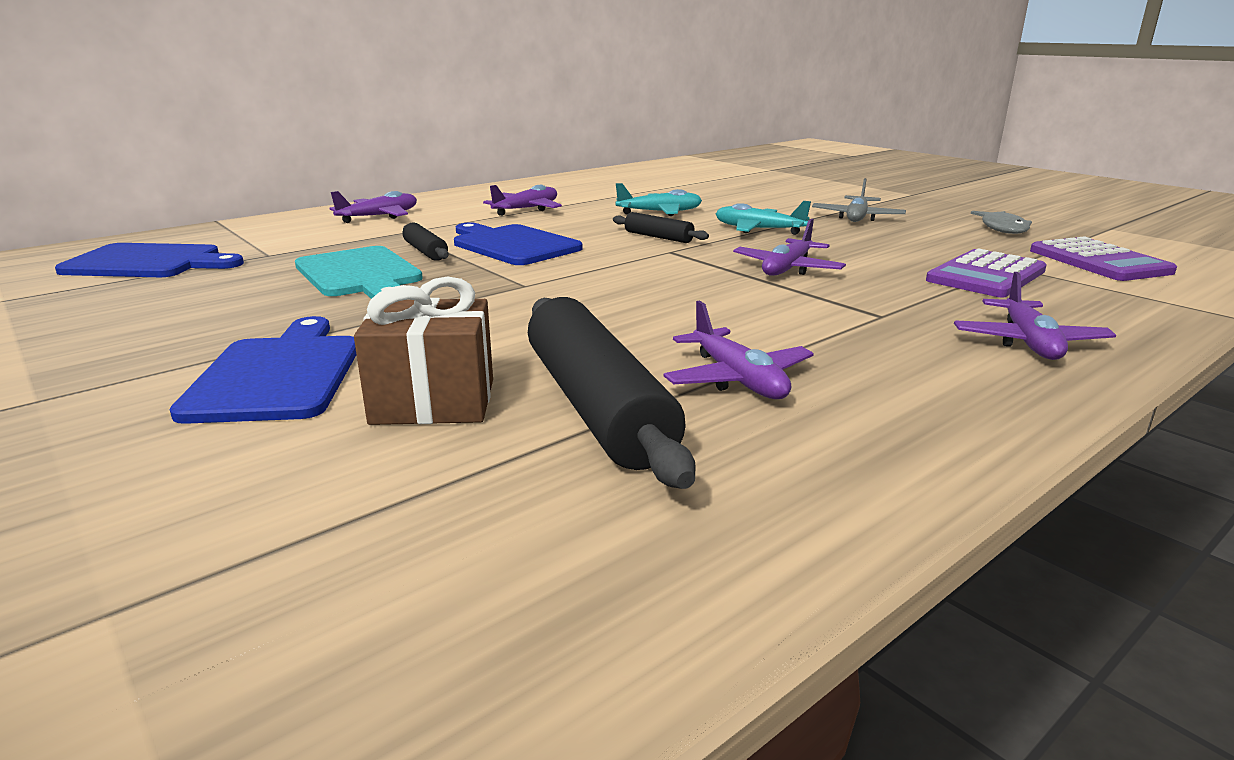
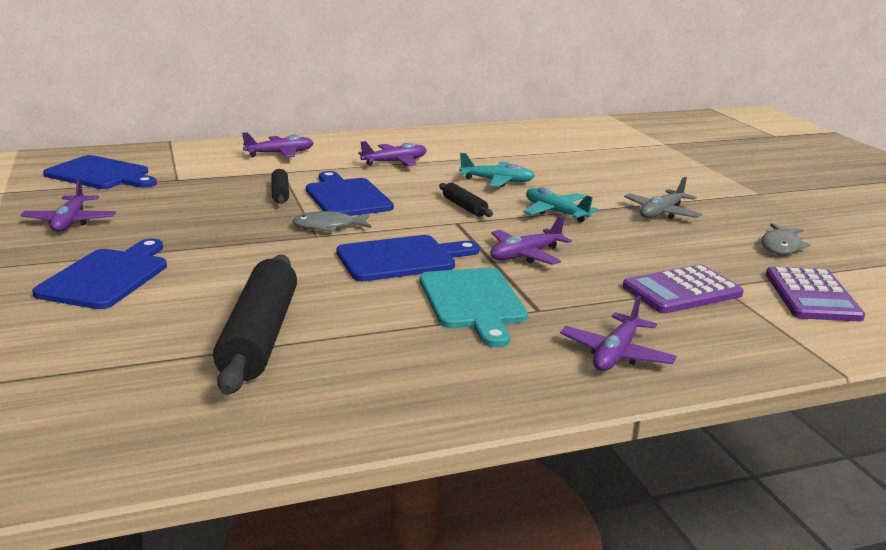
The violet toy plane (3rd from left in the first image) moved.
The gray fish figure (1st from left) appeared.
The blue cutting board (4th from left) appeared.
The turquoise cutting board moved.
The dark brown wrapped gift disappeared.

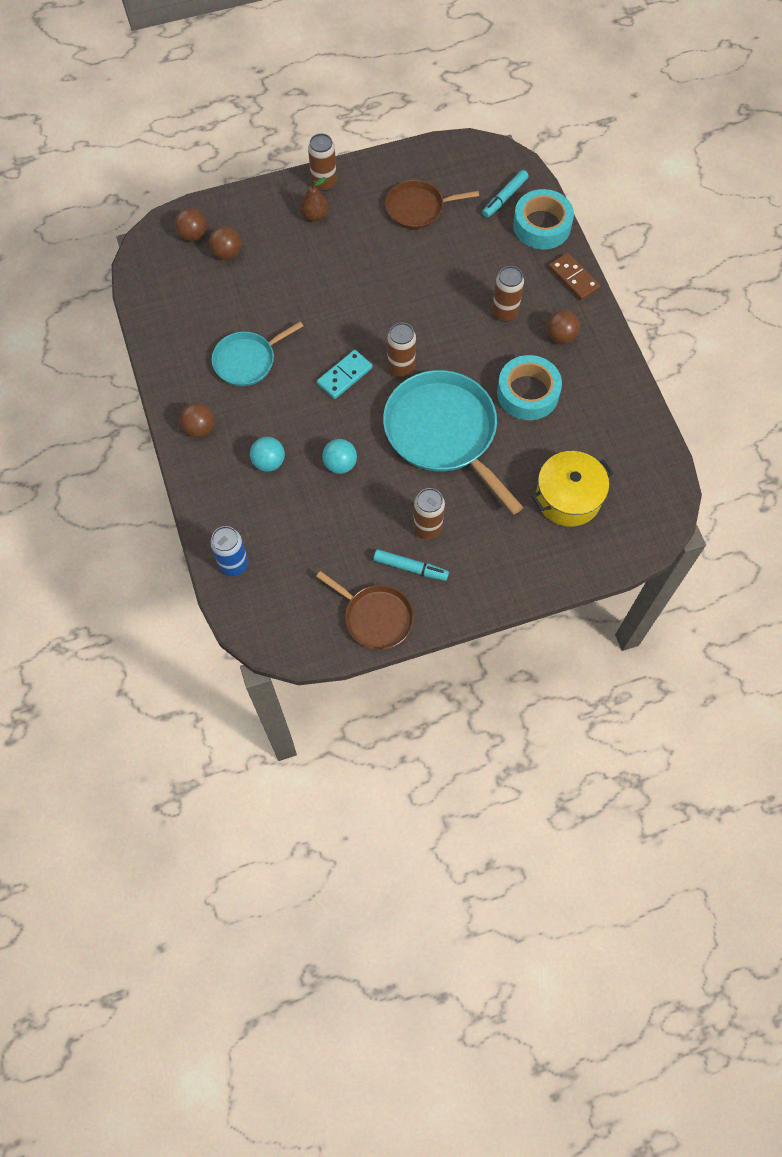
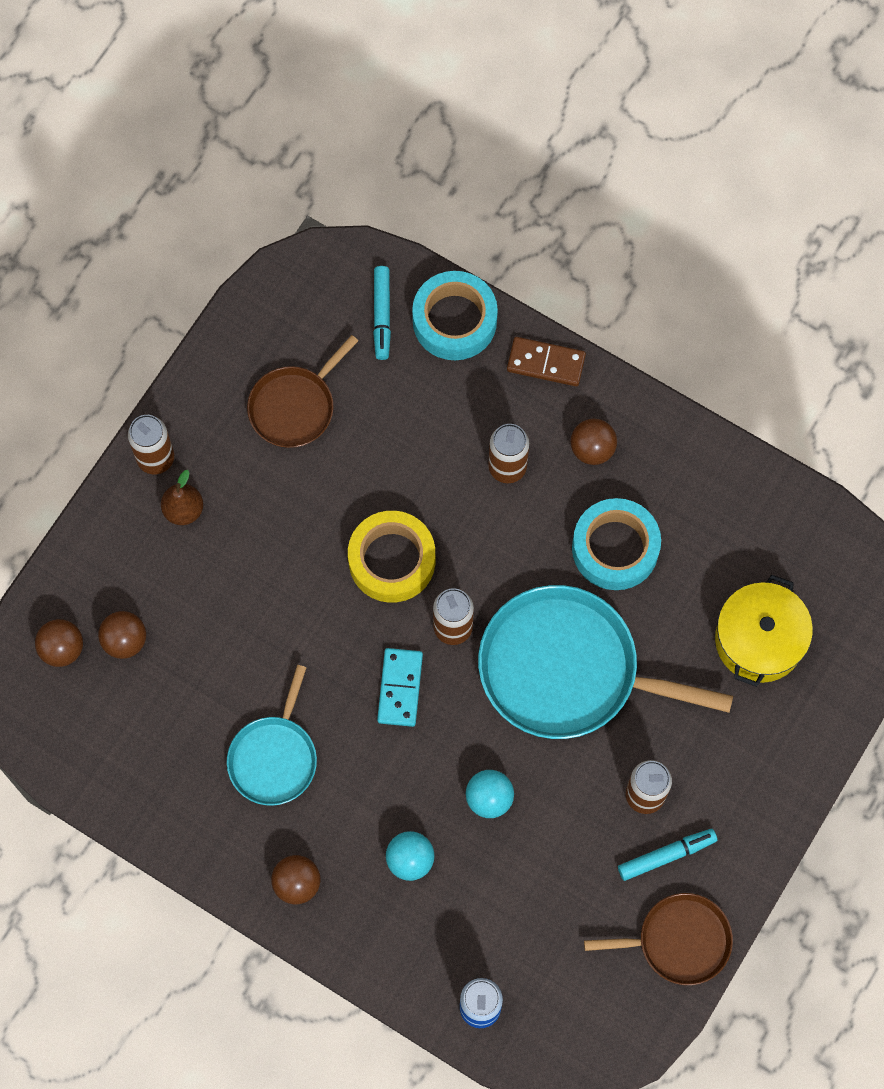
The golden roll of tape appeared.

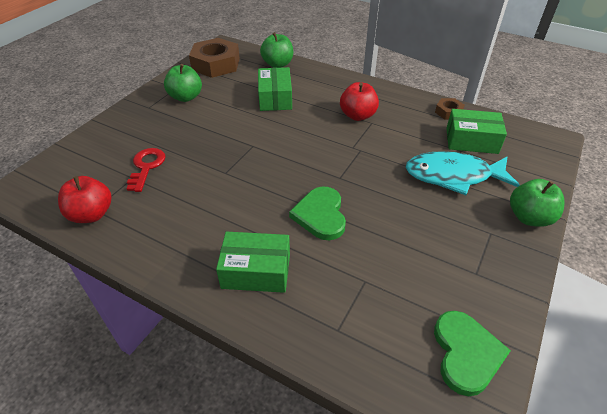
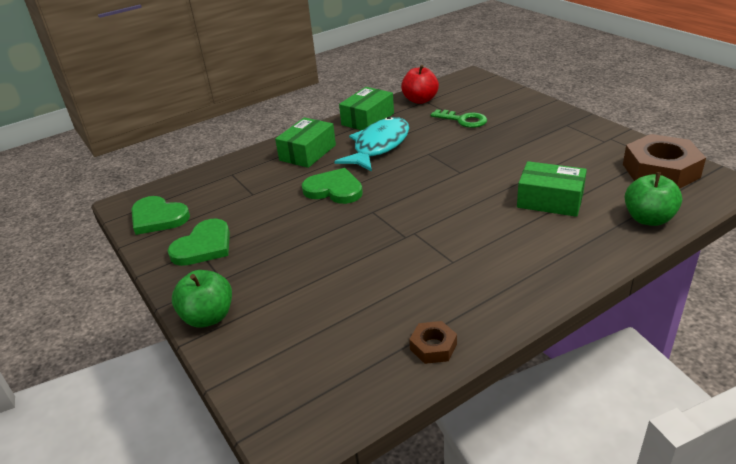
The green heart (2nd from left) appeared.
The turquoise fish figure moved.
The green package (3rd from left in the first image) moved.
The red latchkey became the green latchkey.
The green toy apple (1st from left) disappeared.
The red toy apple (2nd from left) disappeared.

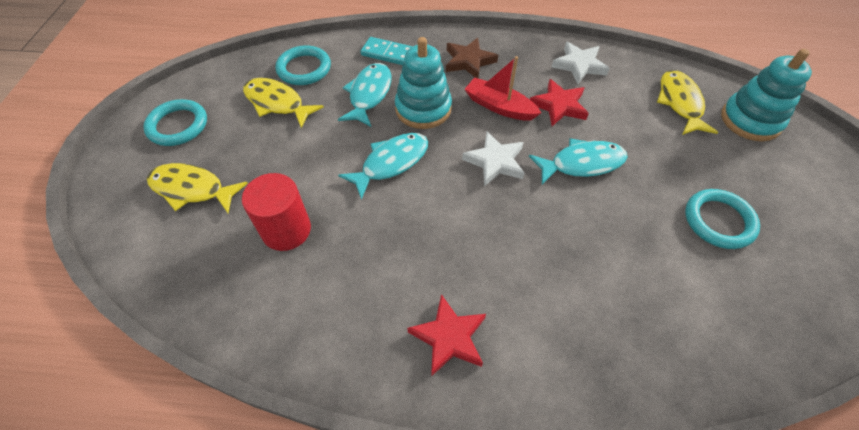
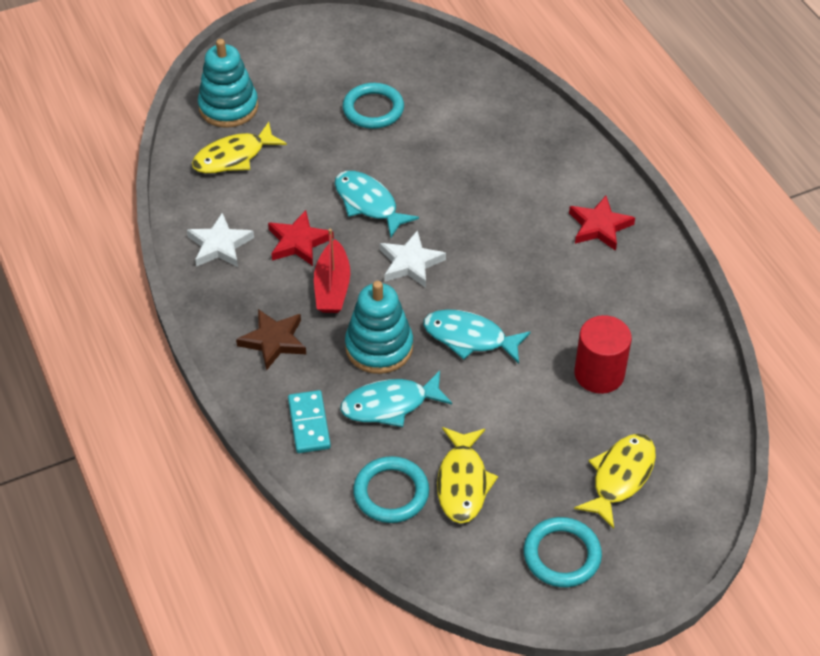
The golden fish figure (1st from left in the first image) turned 135 degrees counterclockwise.

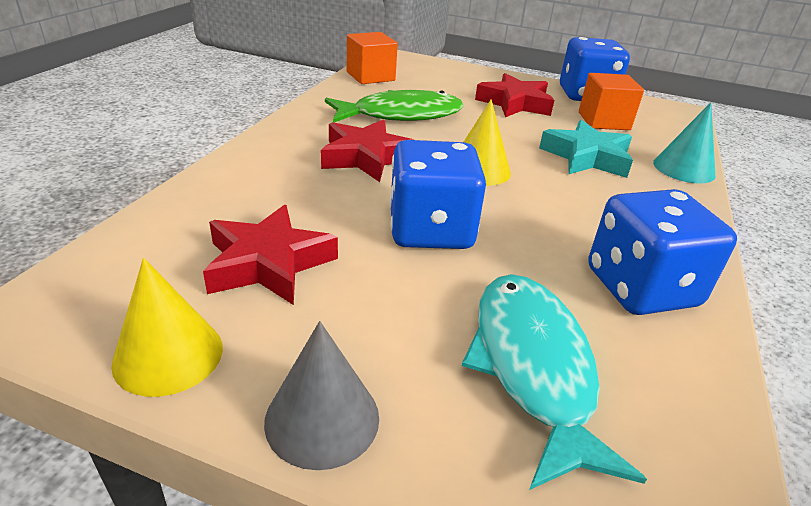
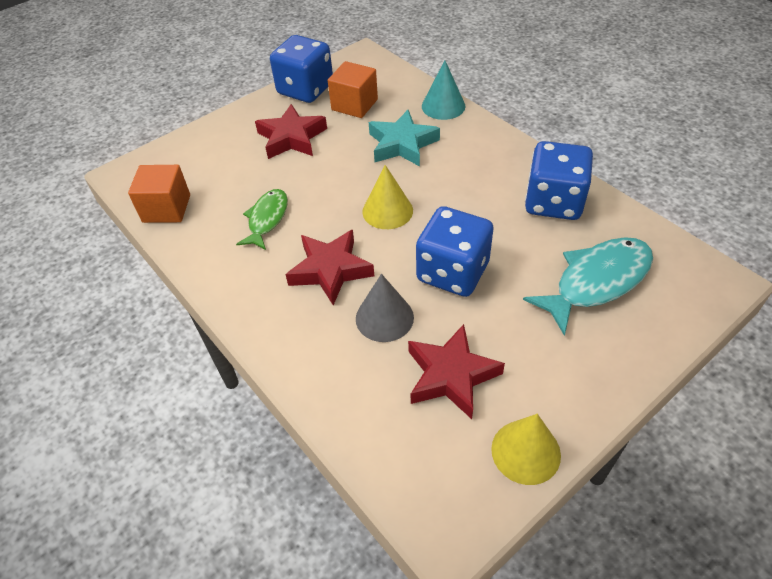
The green fish figure changed to 0.62 times the size.
The gray cone shape moved.
The turquoise fish figure turned 120 degrees clockwise.

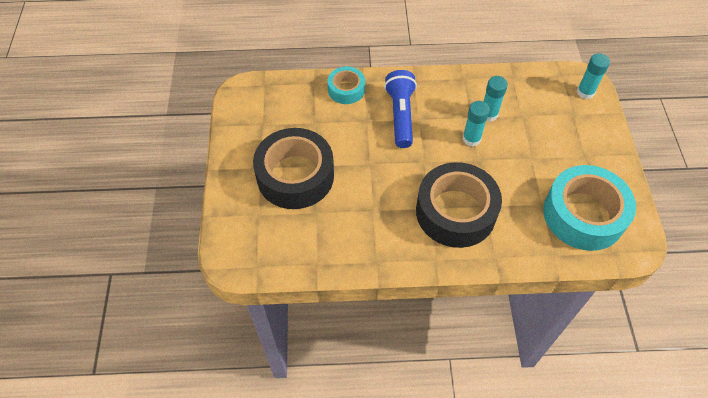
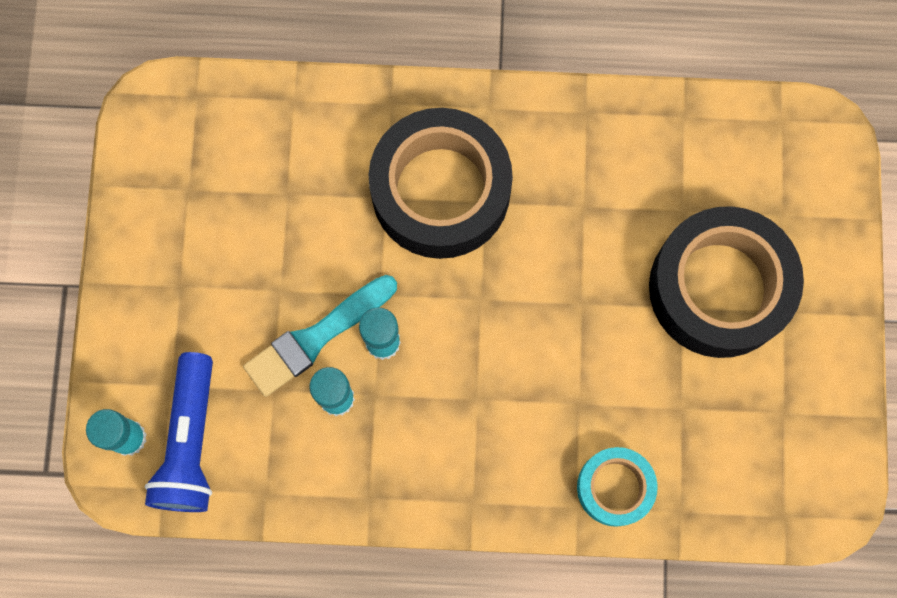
The blue torch moved.
The turquoise paint brush appeared.
The turquoise roll of tape (2nd from left) disappeared.

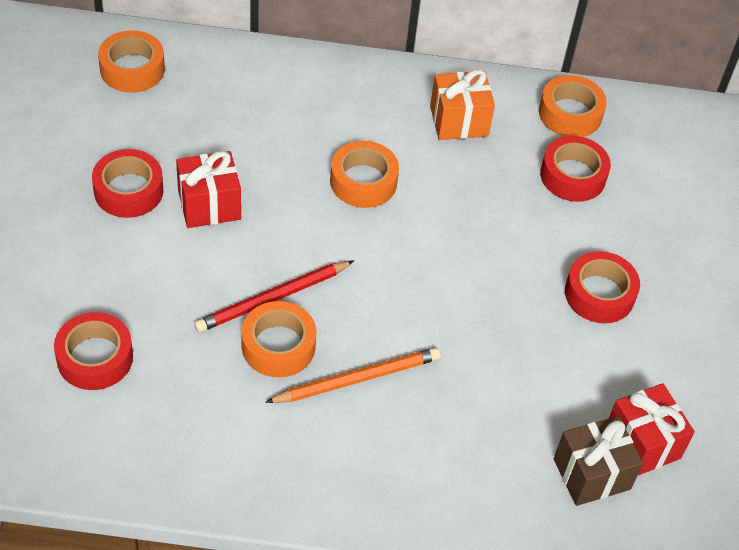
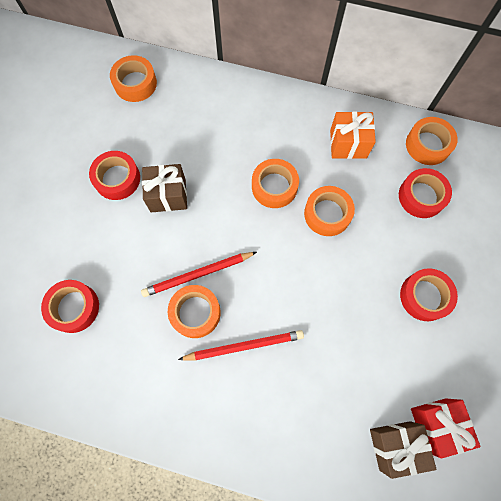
The red wrapped gift (1st from left) became the dark brown wrapped gift (1st from left).
The bright orange wooden pencil became the red wooden pencil (2nd from left).
The bright orange roll of tape (4th from left) appeared.

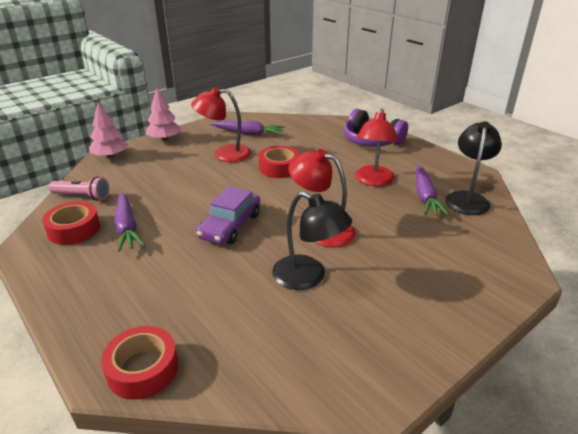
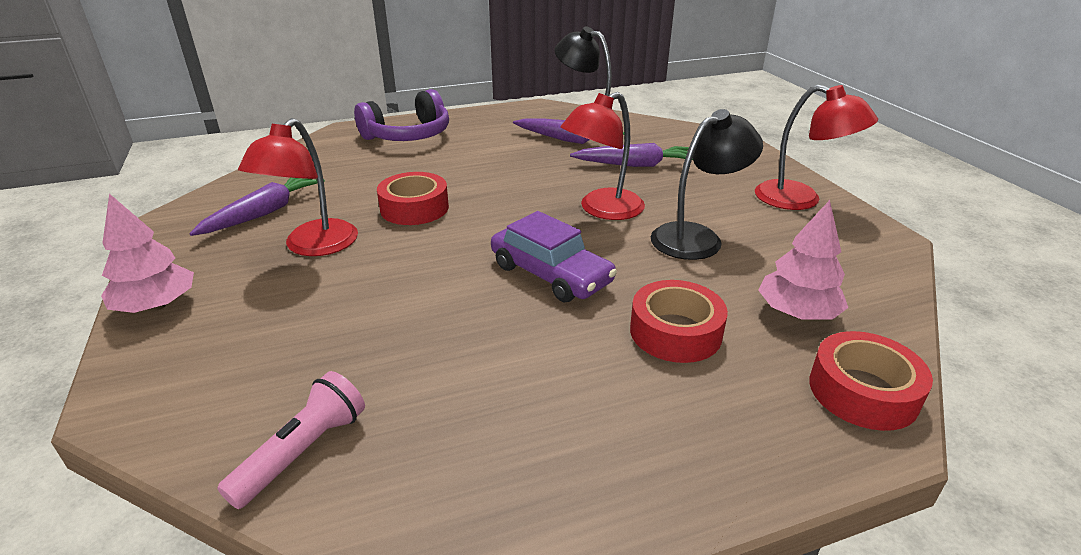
The violet carrot (1st from left in the first image) moved.
The red roll of tape (1st from left in the first image) moved.
The red reading lamp (3rd from left) moved.
The rose-pink tree (1st from left in the first image) moved.

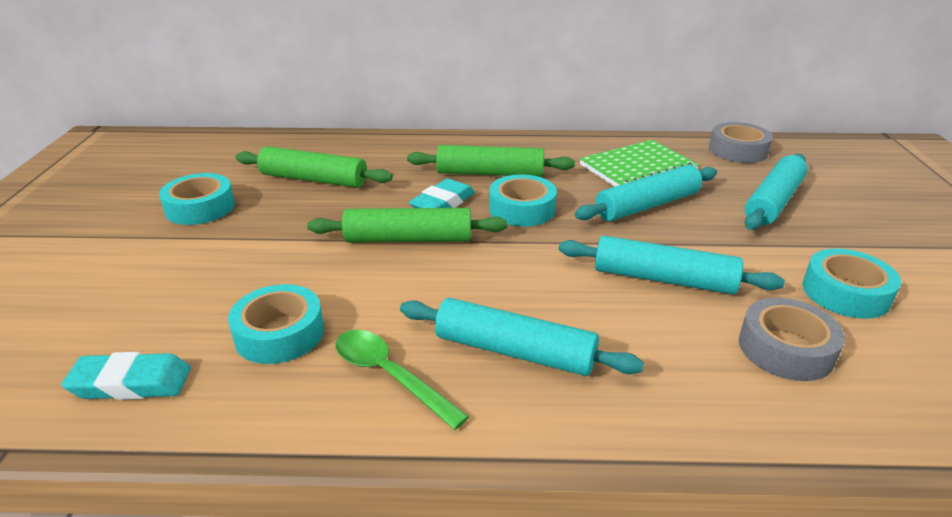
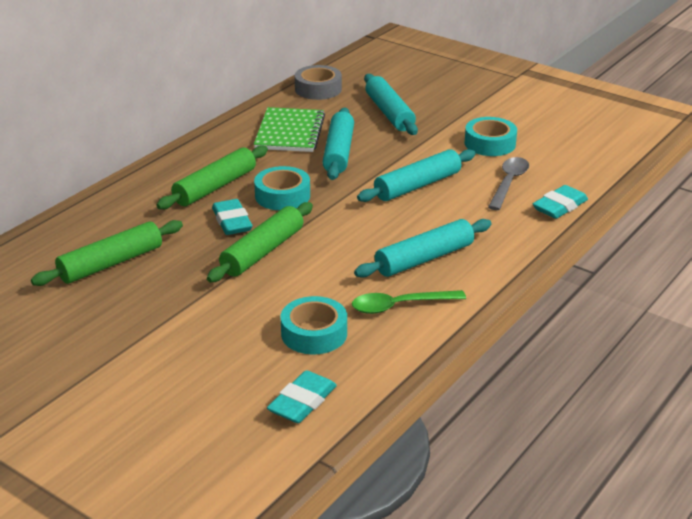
The gray roll of tape (2nd from left) was replaced by the gray spoon.
The turquoise pencil eraser (3rd from left) appeared.
The turquoise roll of tape (1st from left) disappeared.

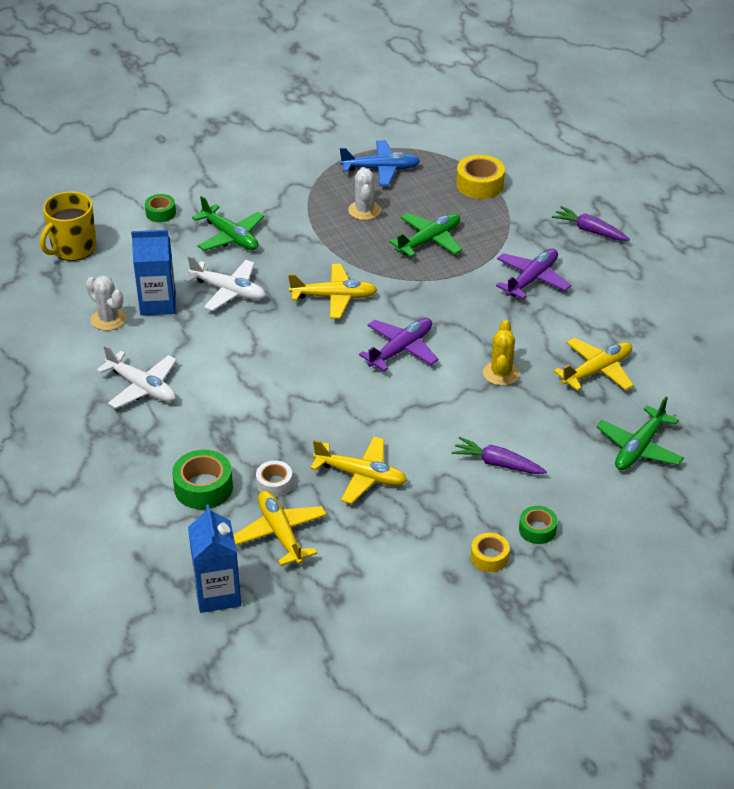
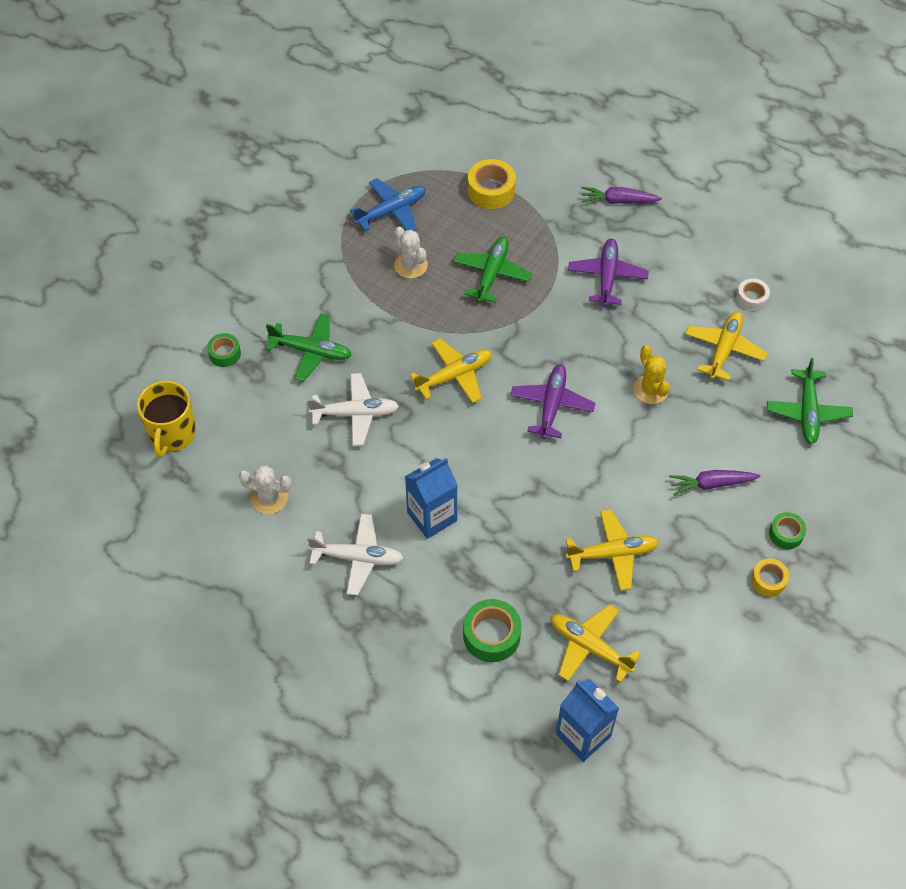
The blue carton (1st from left) moved.
The pure white roll of tape moved.

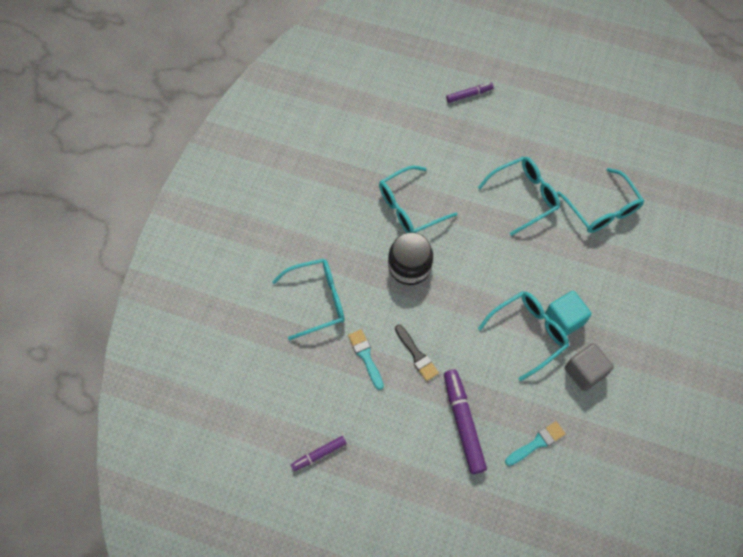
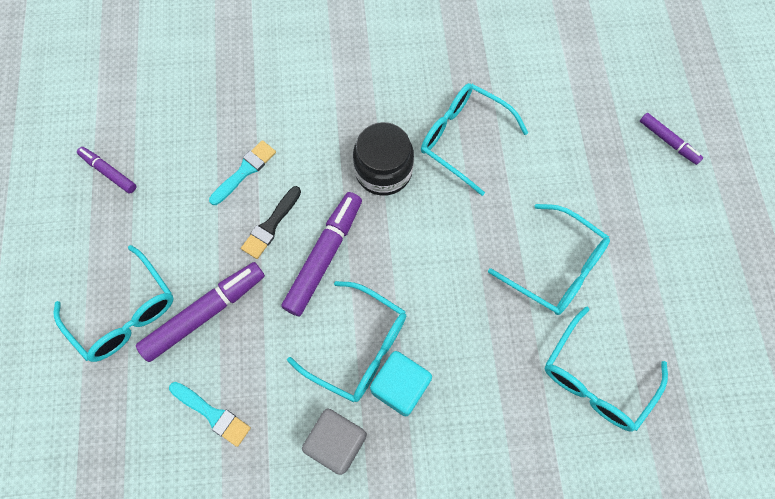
The turquoise spectacles (1st from left) moved.
The violet felt pen (3rd from left) appeared.

